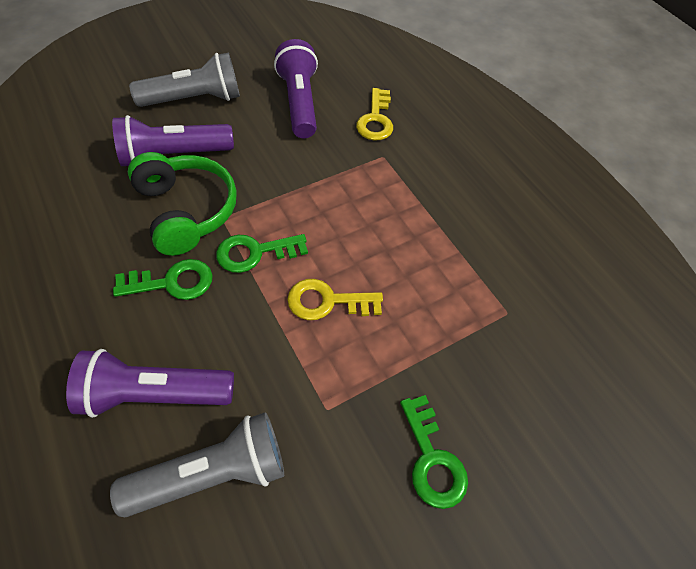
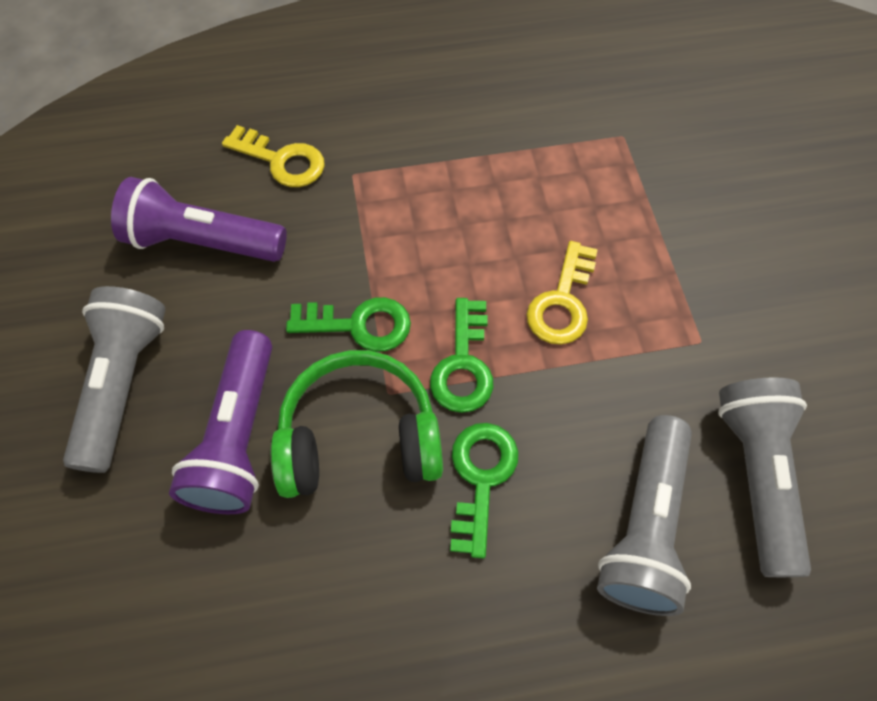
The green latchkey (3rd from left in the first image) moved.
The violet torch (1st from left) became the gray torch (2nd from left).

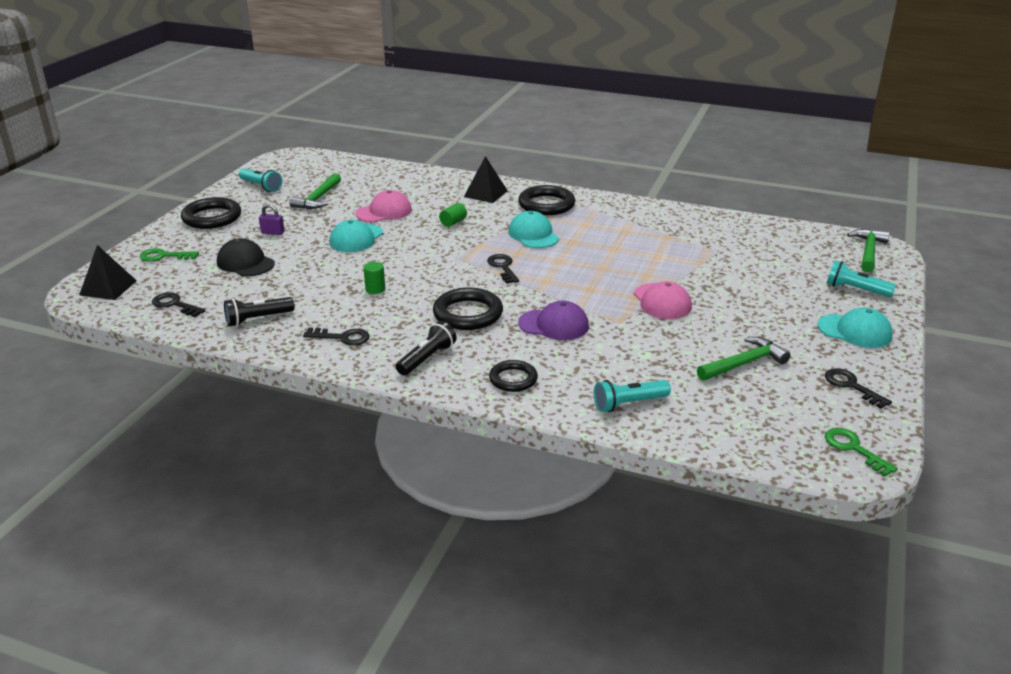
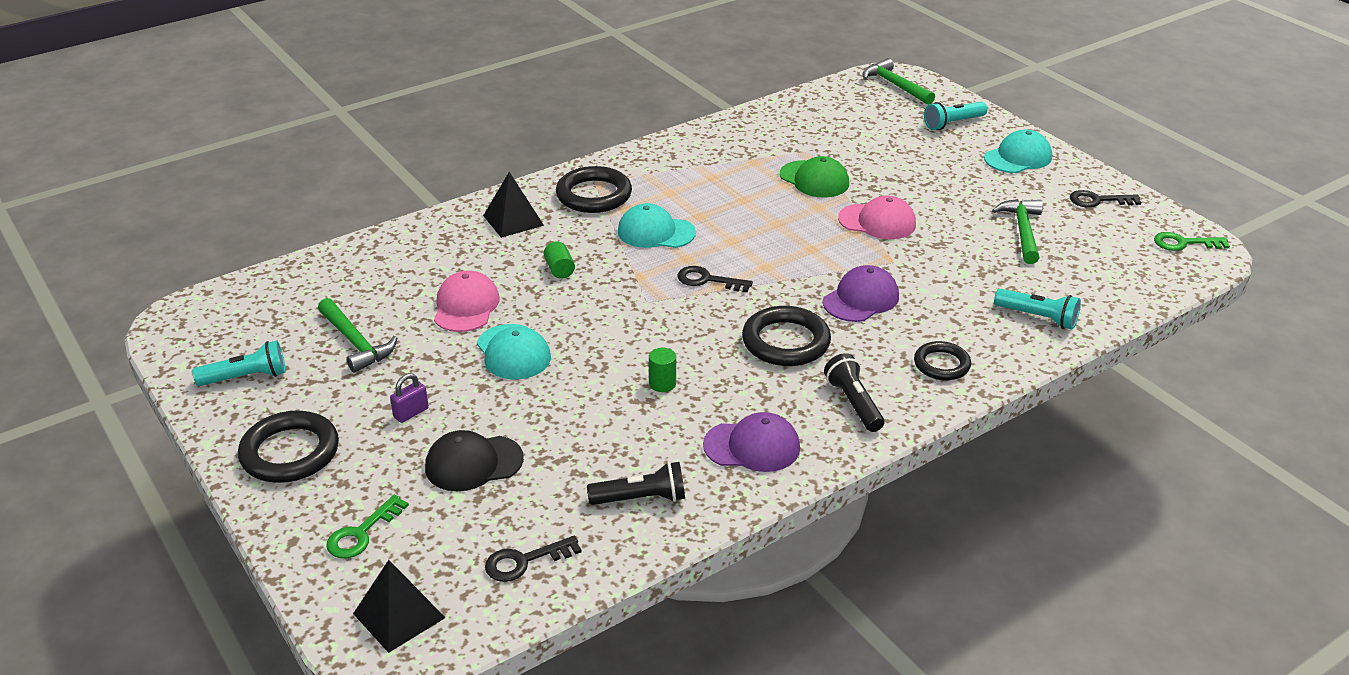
The black torch (1st from left) turned 105 degrees counterclockwise.
The black latchkey (2nd from left) was replaced by the violet baseball cap (1st from left).
The green baseball cap appeared.
The turquoise torch (2nd from left in the first image) turned 75 degrees counterclockwise.

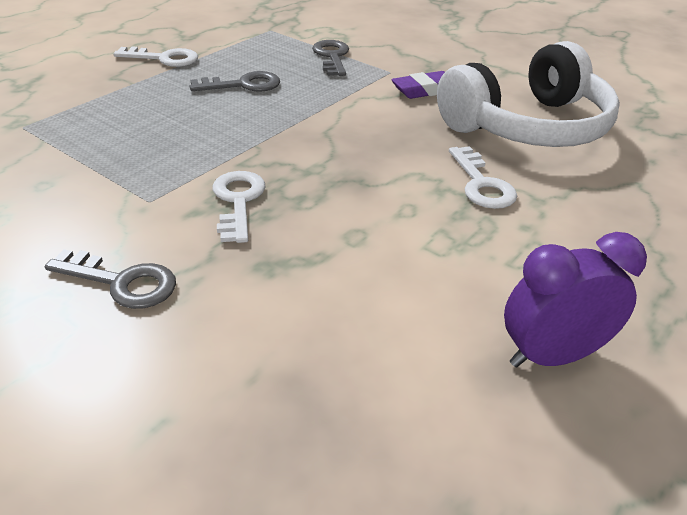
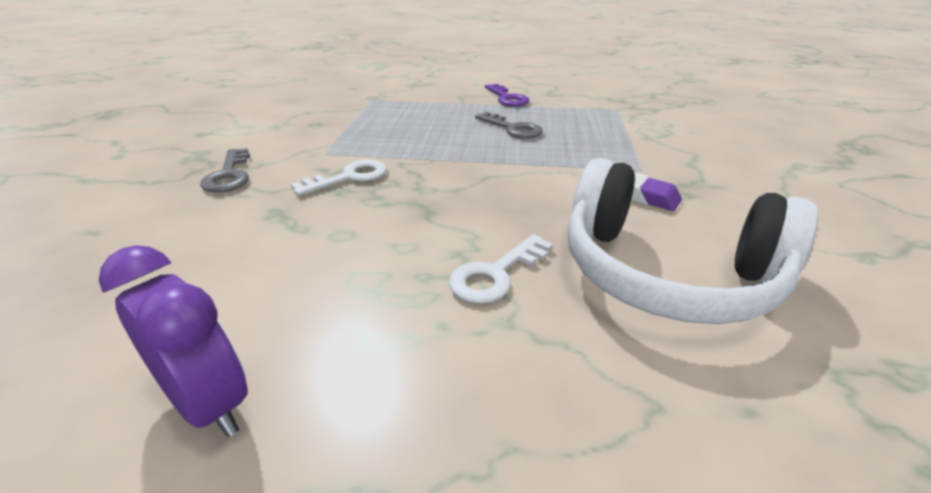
The pure white latchkey (1st from left) became the violet latchkey.
The gray latchkey (3rd from left) disappeared.

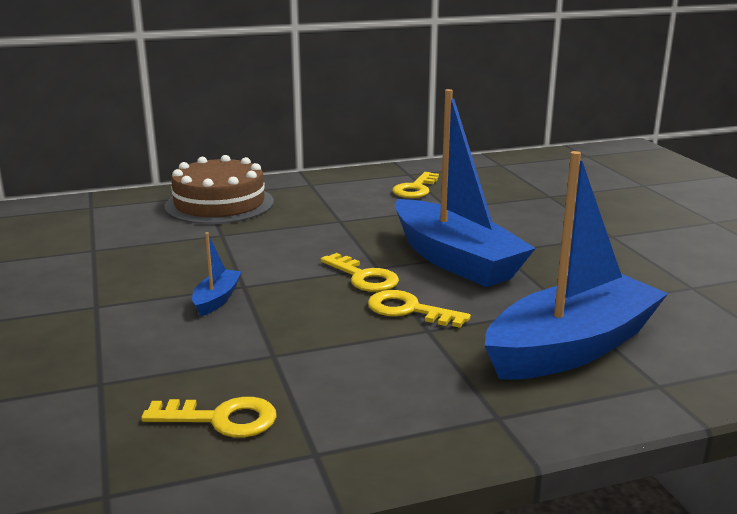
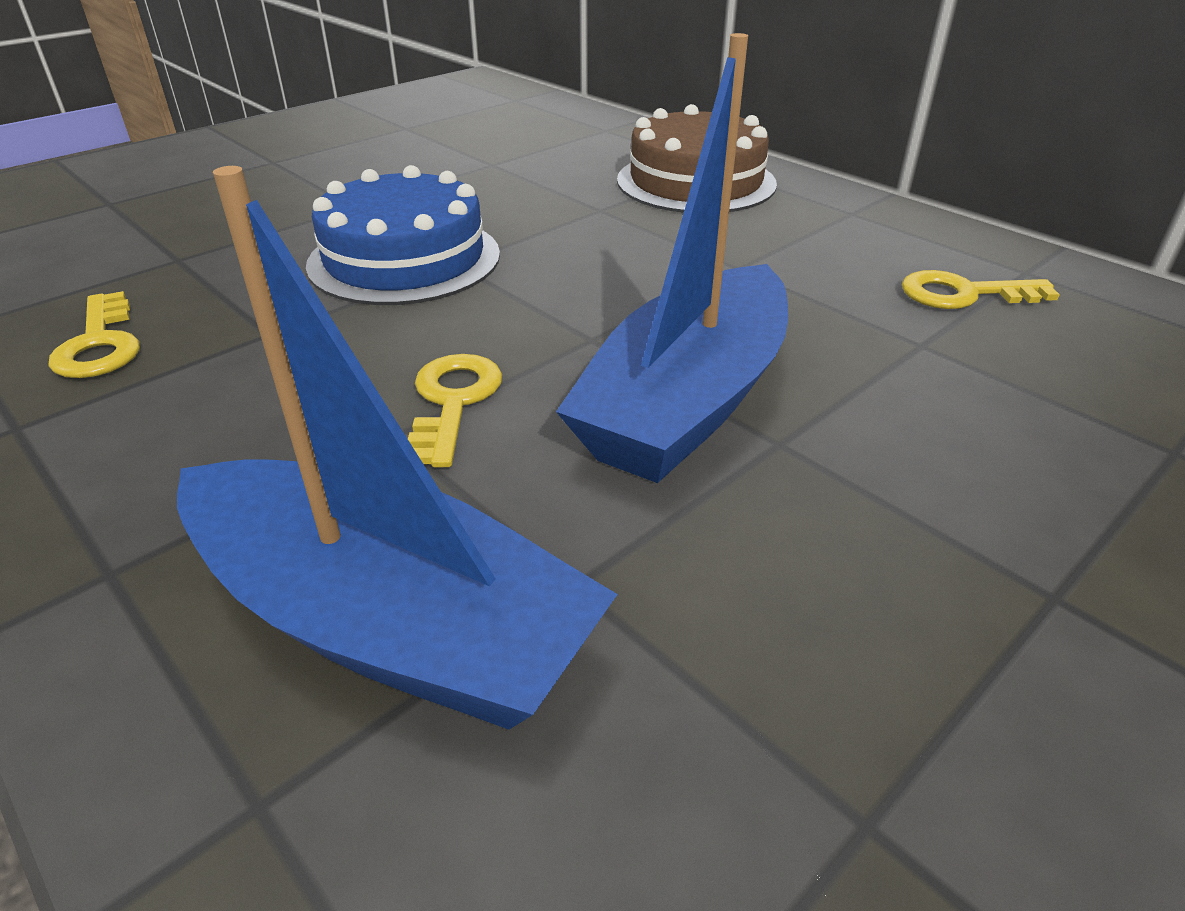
The blue toy boat (1st from left) was replaced by the blue gateau.
The golden latchkey (2nd from left) disappeared.

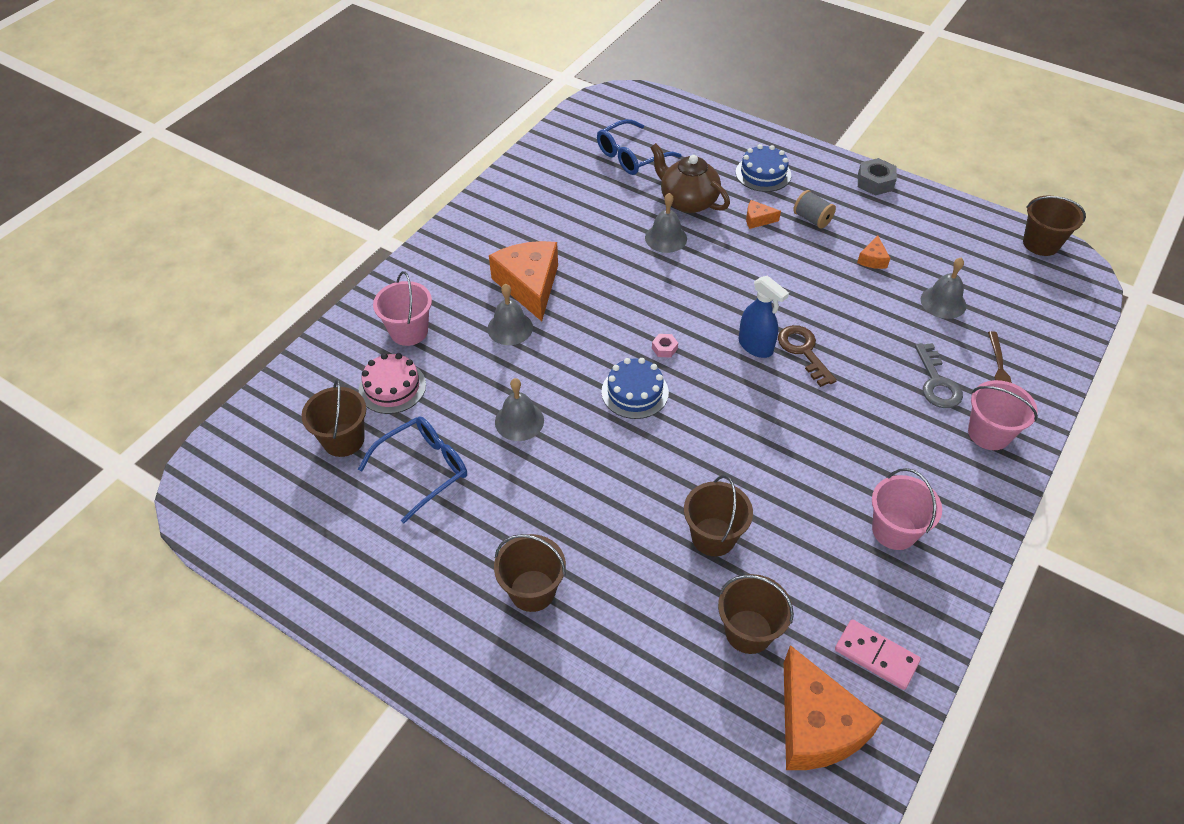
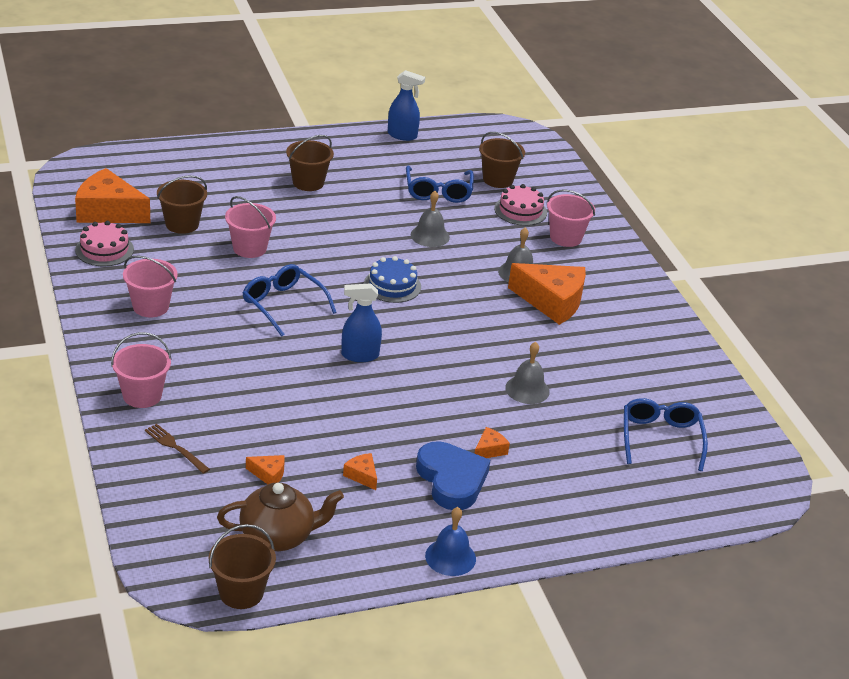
The rose-pink domino tile was replaced by the rose-pink gateau (1st from left).
The dark brown teapot moved.
The dark brown pail (3rd from left) became the rose-pink pail (3rd from left).
The blue spectacles (1st from left) appeared.
The gray hand bell (4th from left) was replaced by the bright orange piece of cheese (2nd from left).
The blue spray bottle (2nd from left) appeared.
The gray bobbin was replaced by the blue heart.
The gray hexagon nut was replaced by the blue hand bell.
The rose-pink hexagon nut disappeared.
The blue gateau (2nd from left) disappeared.
The dark brown latchkey disappeared.
The gray latchkey disappeared.

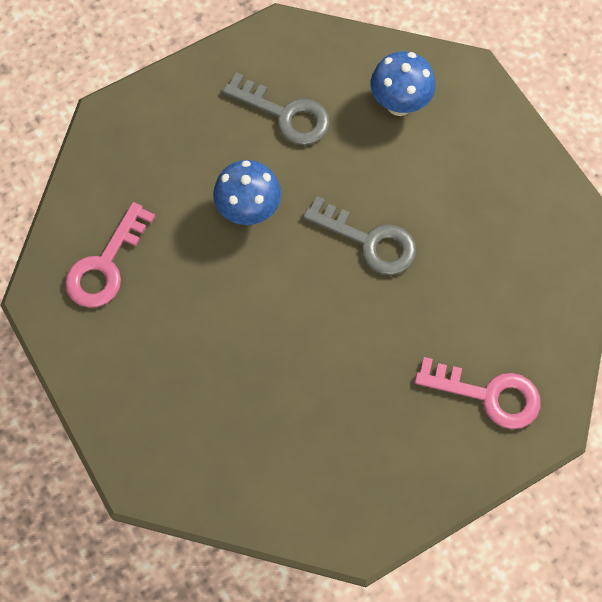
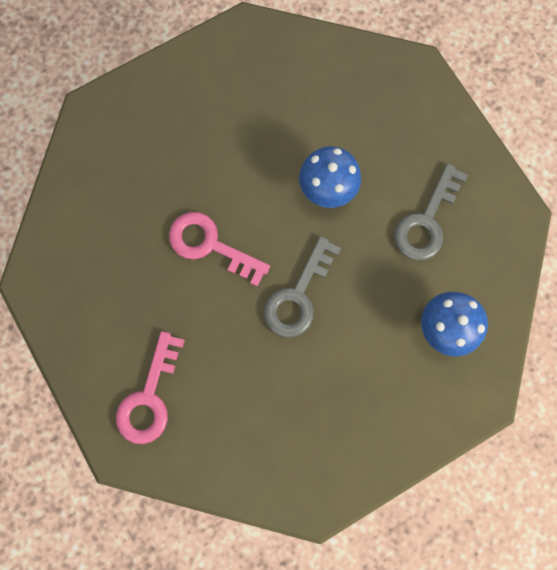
The rose-pink latchkey (1st from left in the first image) moved.

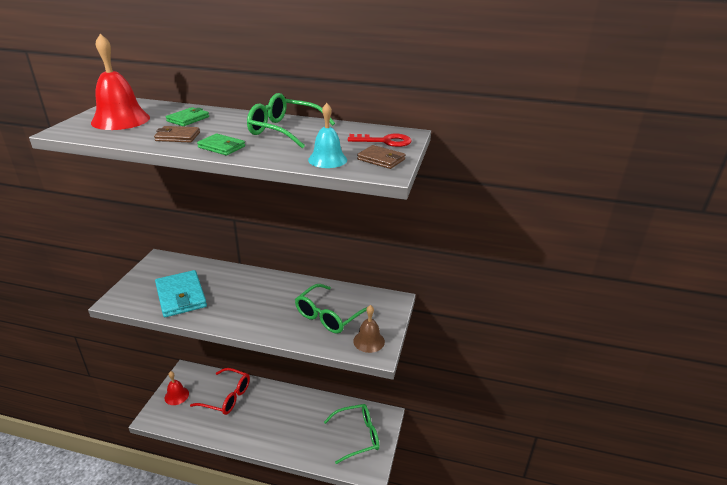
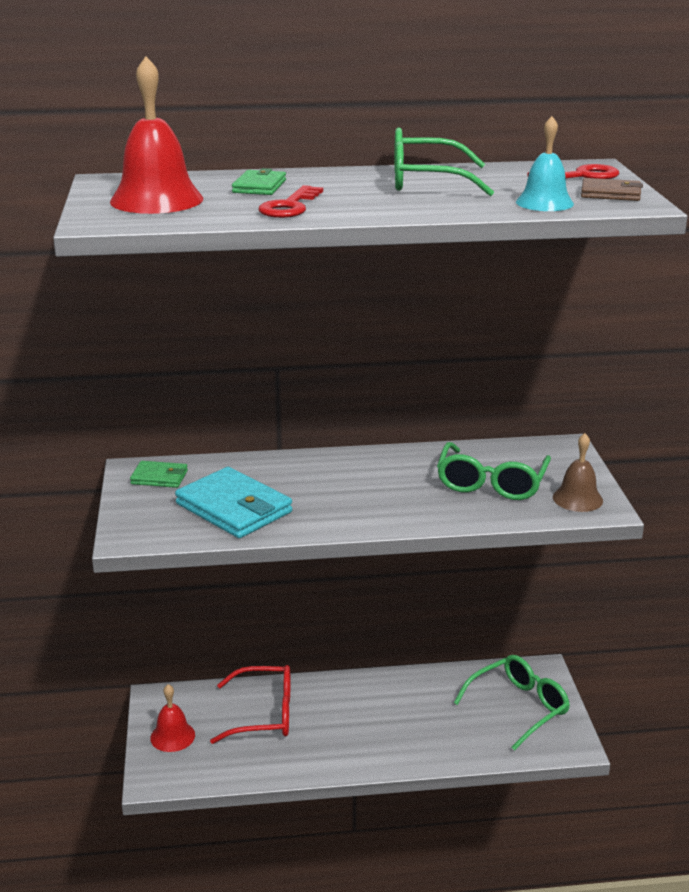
The green card wallet (2nd from left in the first image) moved.
The dark brown card wallet (1st from left) was replaced by the red latchkey (1st from left).

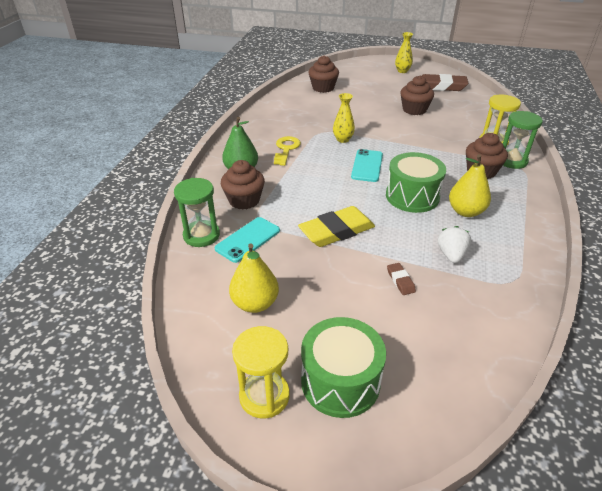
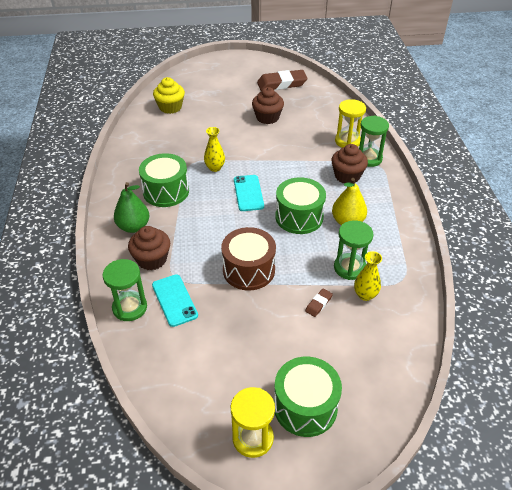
The golden latchkey was replaced by the green drum (1st from left).
The turquoise mobile phone (1st from left) turned 45 degrees counterclockwise.
The dark brown muffin (2nd from left) became the golden muffin.
The golden pencil eraser was replaced by the dark brown drum.
The dark brown pencil eraser (1st from left in the first image) turned 75 degrees clockwise.
The pure white toy strawberry was replaced by the green hourglass (2nd from left).
The golden tall vase (2nd from left) moved.
The golden toy pear (1st from left) disappeared.

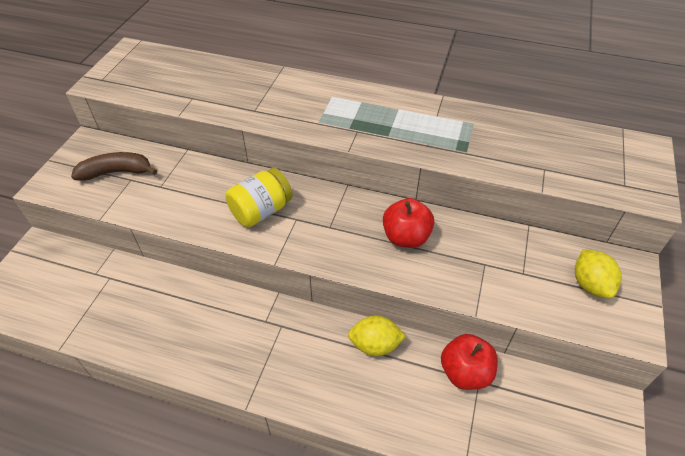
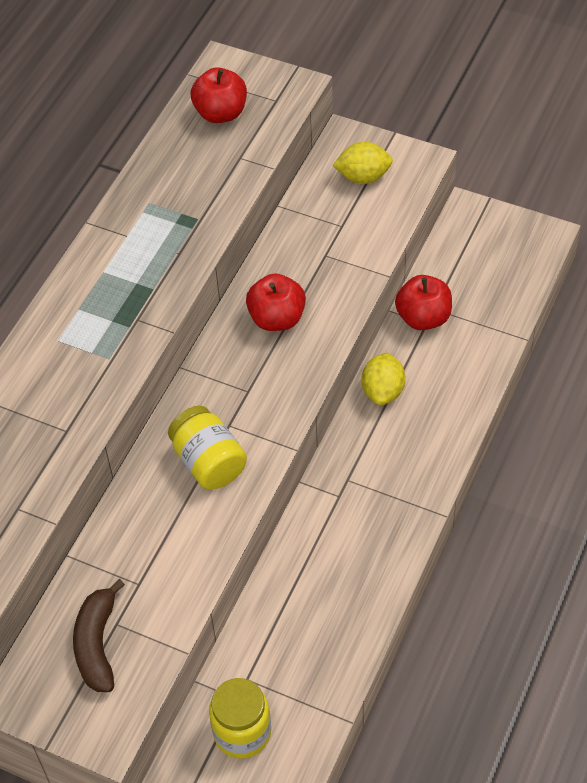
The red toy apple (1st from left) appeared.
The golden jam jar (2nd from left) appeared.

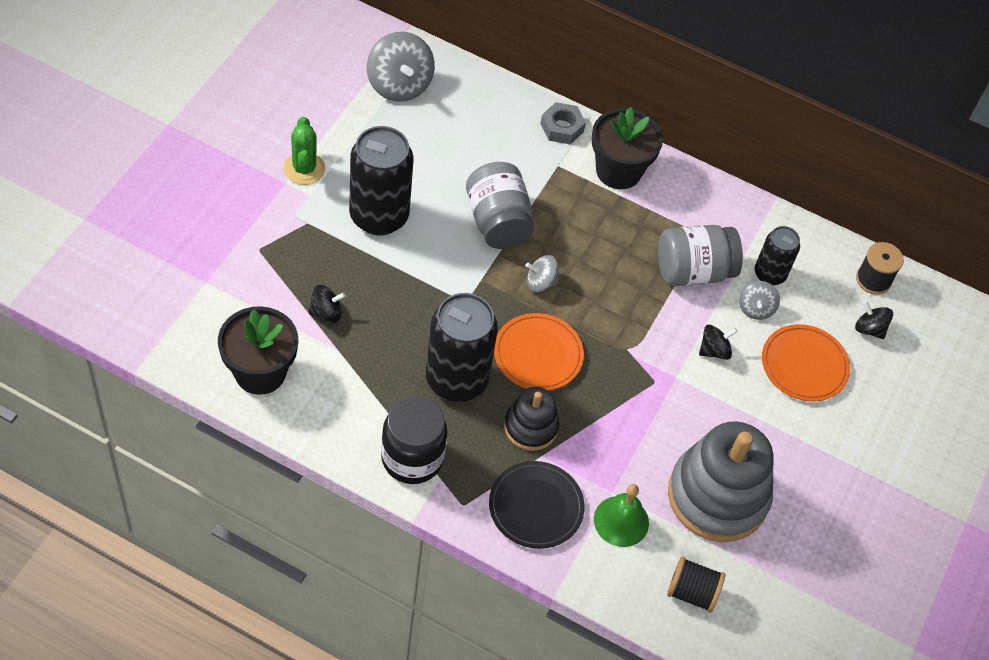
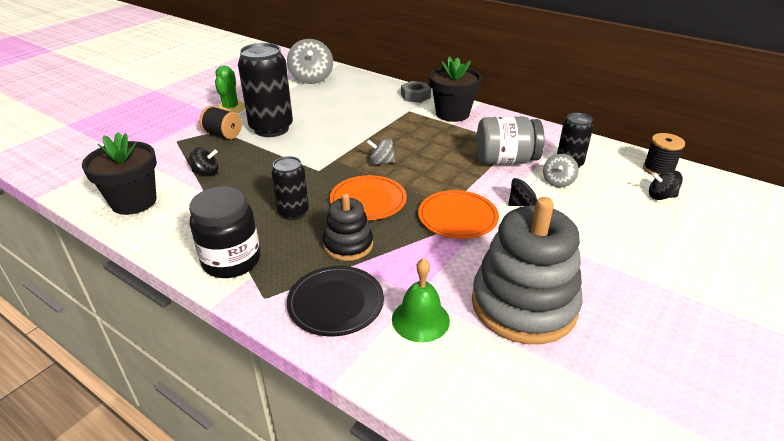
The black bobbin (1st from left) moved.
The black tin (2nd from left) changed to 0.57 times the size.
The bright orange flat dish (2nd from left) moved.
The black spinning top (3rd from left) turned 45 degrees counterclockwise.
The gray jam jar (1st from left) disappeared.

